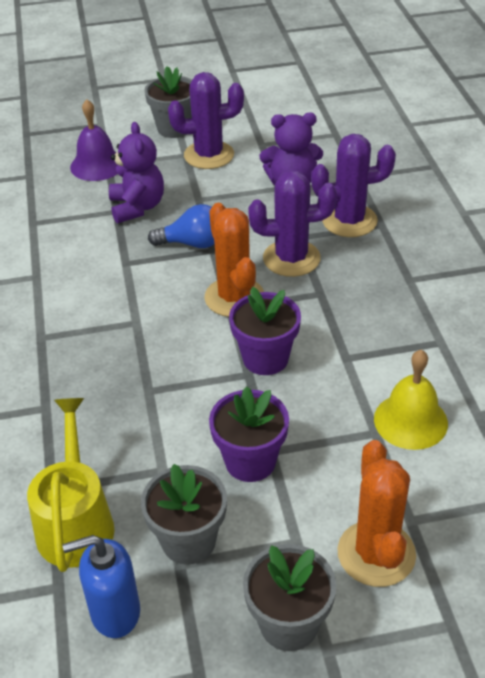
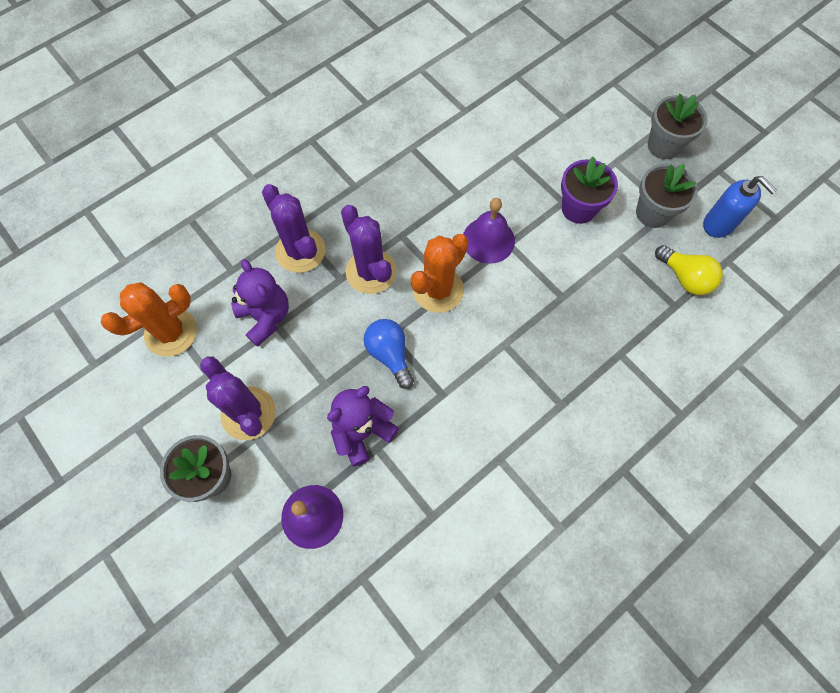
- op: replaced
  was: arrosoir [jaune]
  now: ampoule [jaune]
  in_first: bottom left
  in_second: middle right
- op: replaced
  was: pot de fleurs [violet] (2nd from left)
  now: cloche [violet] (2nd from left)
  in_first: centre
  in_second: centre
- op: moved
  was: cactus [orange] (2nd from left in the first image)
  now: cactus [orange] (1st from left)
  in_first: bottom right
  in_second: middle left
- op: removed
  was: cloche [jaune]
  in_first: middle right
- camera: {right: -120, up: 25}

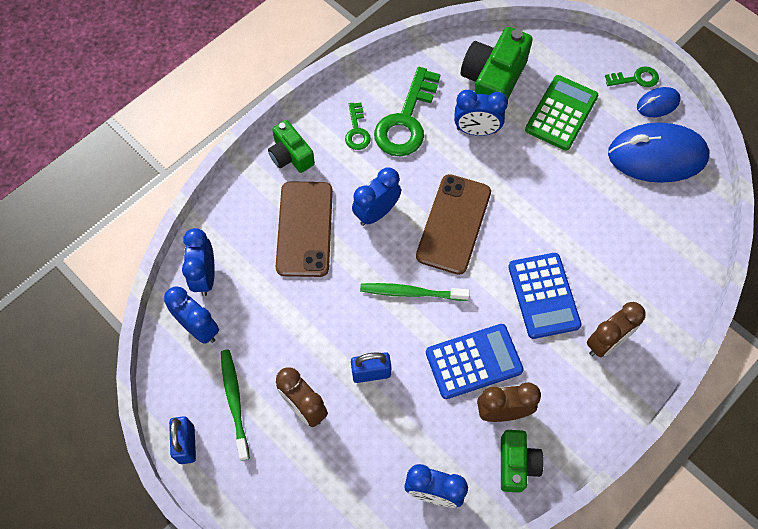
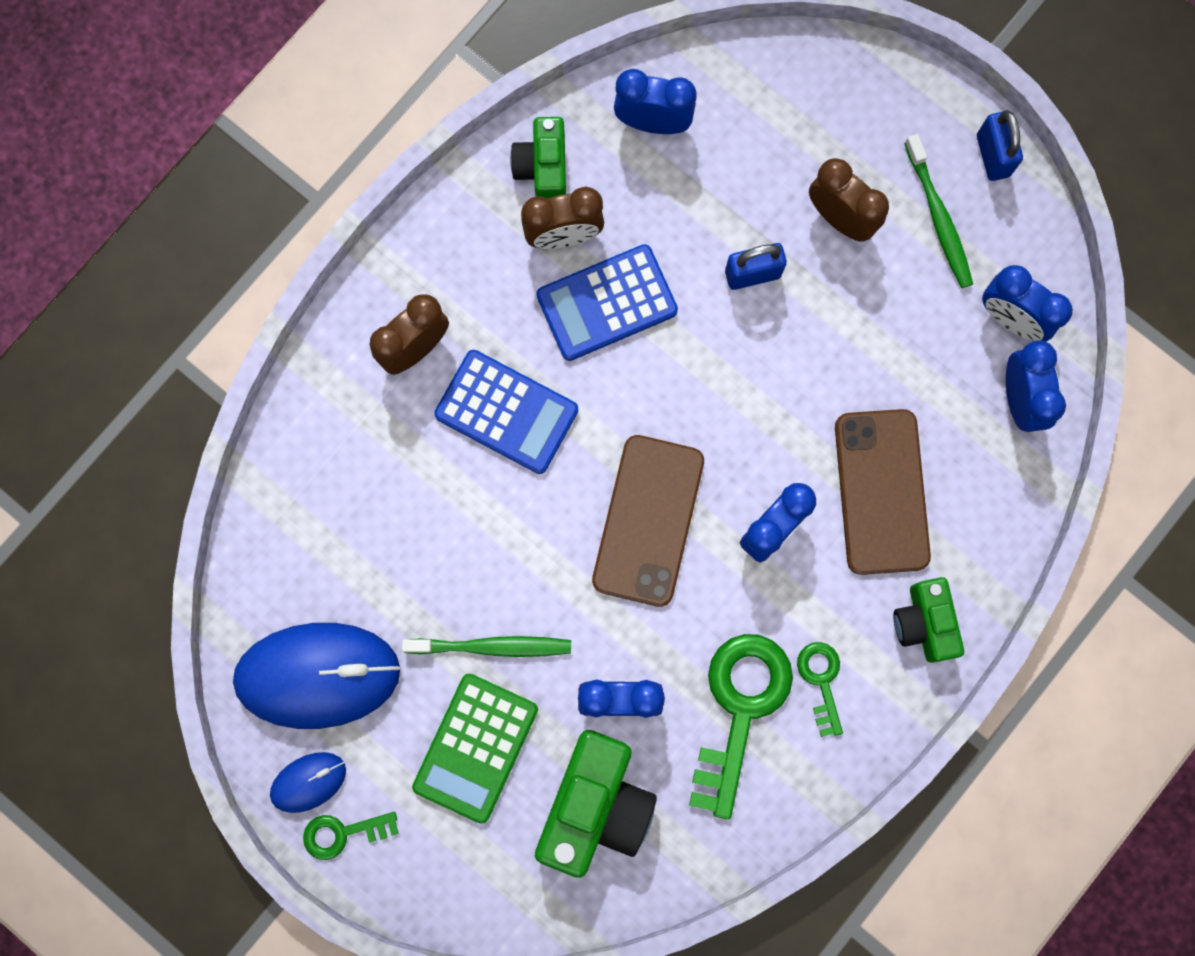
- op: turned
  was: appareil photo [vert] (1st from left in the first image)
  in_first: top centre
  in_second: middle right
  clockwise: -150
- op: moved
  was: brosse à dents [vert] (2nd from left in the first image)
  now: brosse à dents [vert] (1st from left)
  in_first: centre
  in_second: bottom centre
- op: turned
  was: calculatrice [bleu] (2nd from left in the first image)
  in_first: middle right
  in_second: centre
  clockwise: 135
- camera: {right: 175, up: 15}

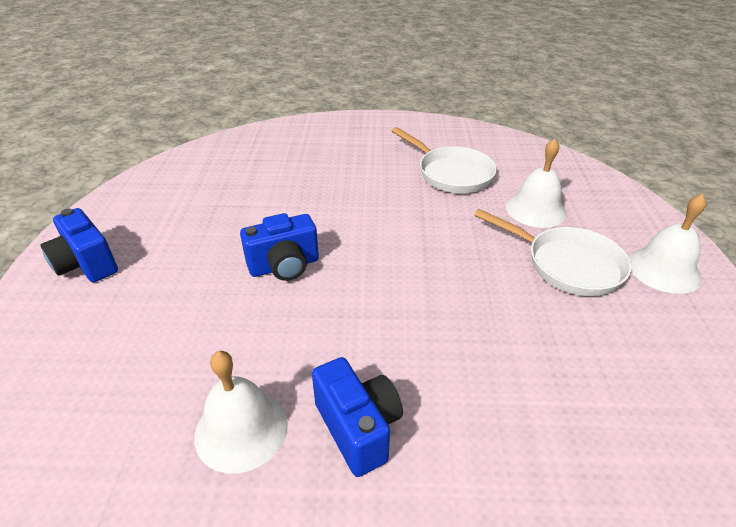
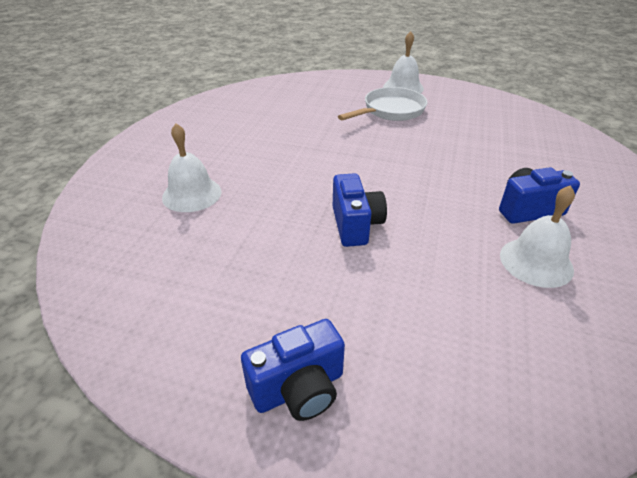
- op: removed
  was: poêle [blanc] (1st from left)
  in_first: top centre
- op: moved
  was: cloche [blanc] (2nd from left in the first image)
  now: cloche [blanc] (1st from left)
  in_first: middle right
  in_second: middle left
- camera: {right: -75, up: 0}

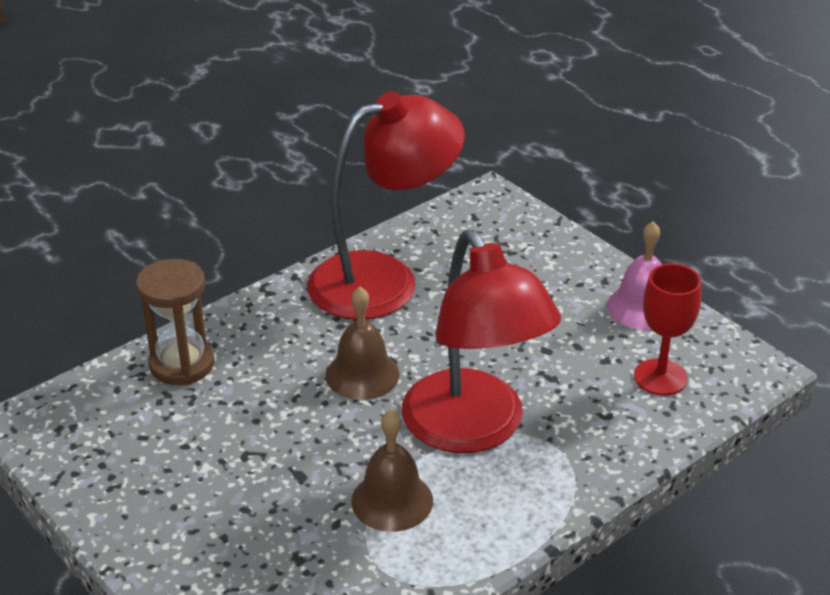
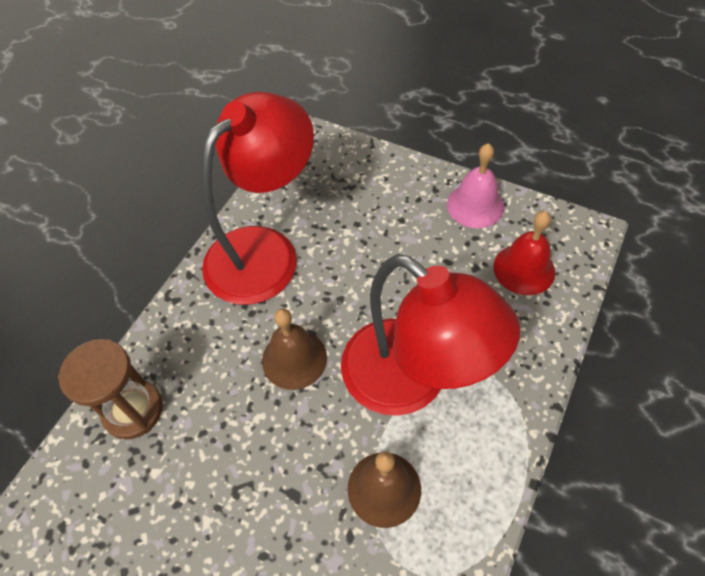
- op: replaced
  was: verre à pied [rouge]
  now: cloche [rouge]
  in_first: middle right
  in_second: middle right
- camera: {right: -20, up: 20}

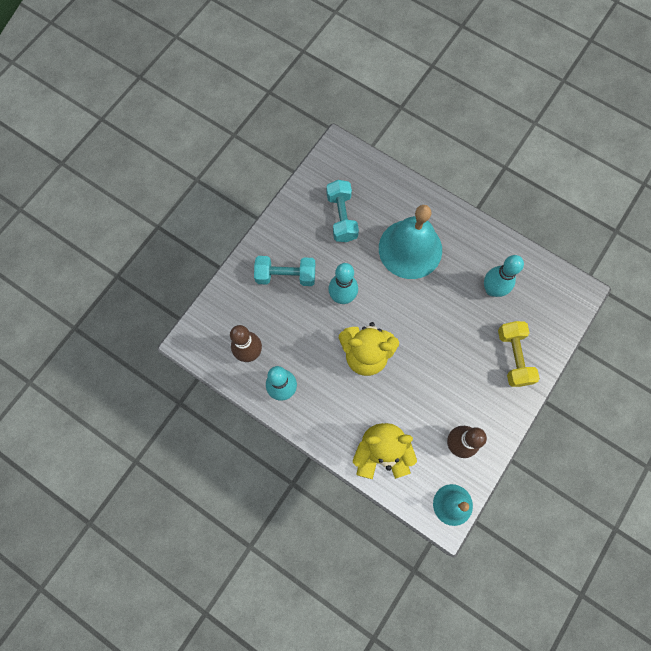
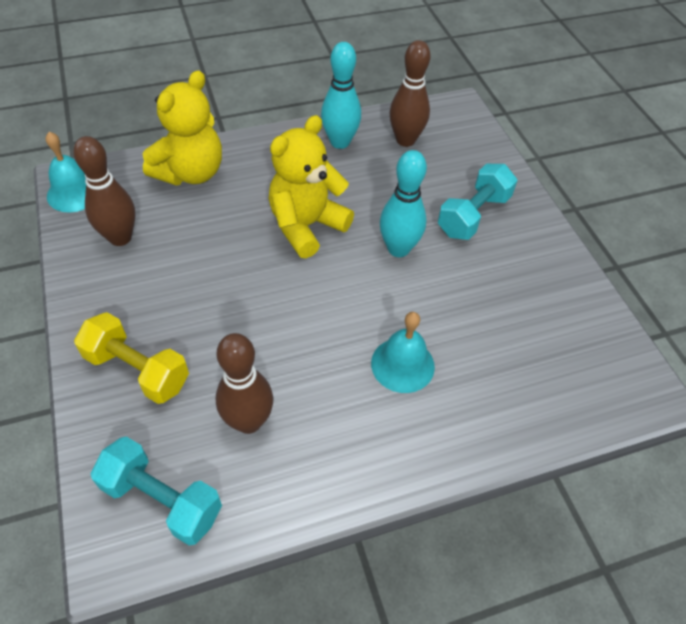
- op: moved
  was: haltère [turquoise] (2nd from left in the first image)
  now: haltère [turquoise] (1st from left)
  in_first: top centre
  in_second: bottom left
- op: resized
  was: cloche [turquoise] (1st from left in the first image)
  in_first: centre
  in_second: centre
  ratio: 0.55
- op: recoloured
  was: quille [turquoise] (3rd from left)
  now: quille [marron] (2nd from left)
  in_first: middle right
  in_second: centre
- camera: {right: 125, up: -20}

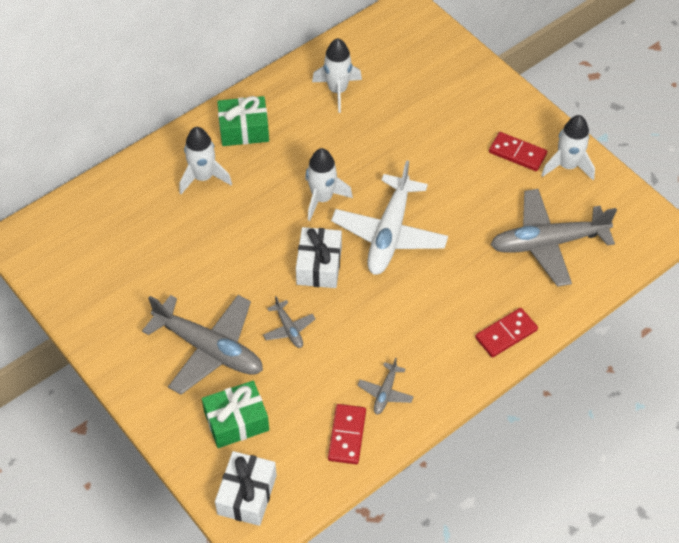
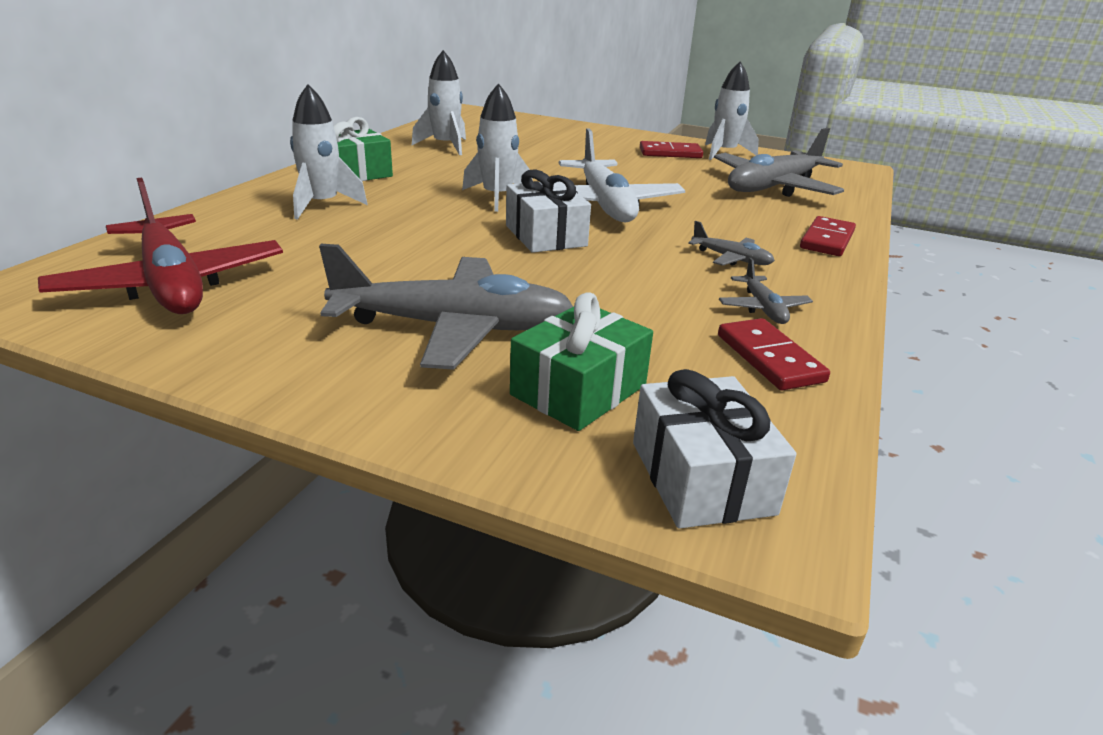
- op: moved
  was: avion [gris] (2nd from left)
  in_first: centre
  in_second: top centre
- op: added
  now: avion [rouge]
  in_second: middle left
- camera: {right: -30, up: -25}

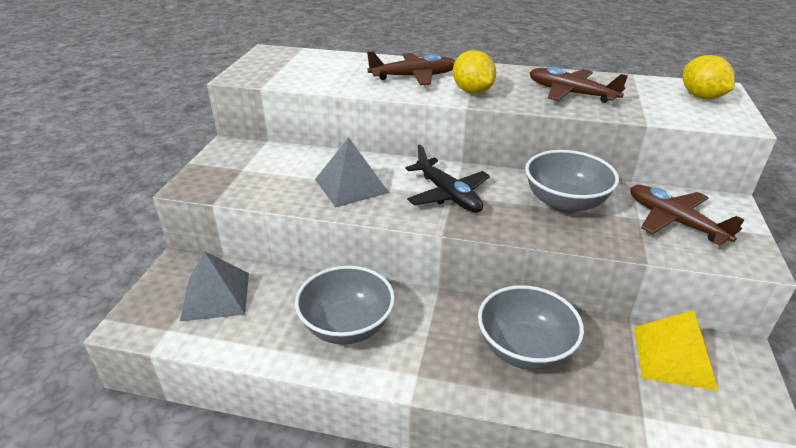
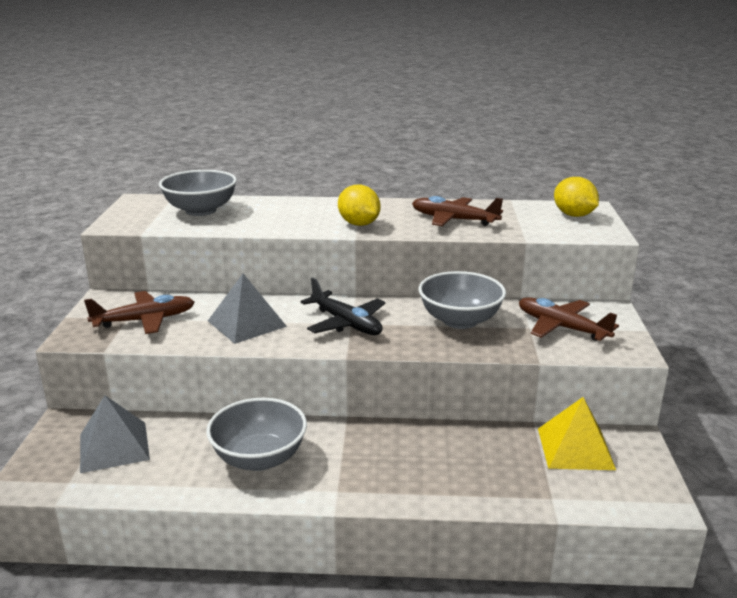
- op: moved
  was: avion [marron] (1st from left)
  in_first: top centre
  in_second: middle left
- op: moved
  was: bol [gris] (2nd from left in the first image)
  now: bol [gris] (1st from left)
  in_first: bottom right
  in_second: top left
- camera: {right: -10, up: -10}

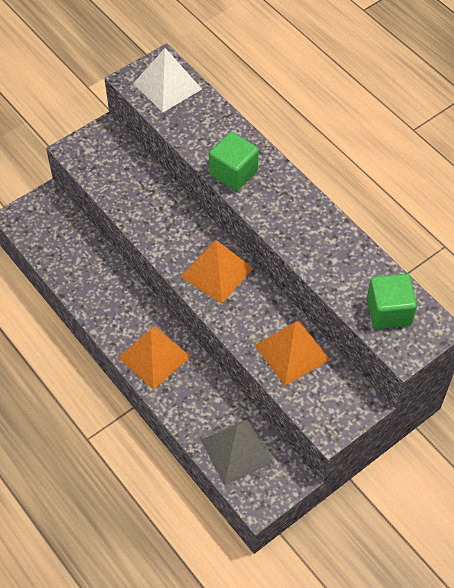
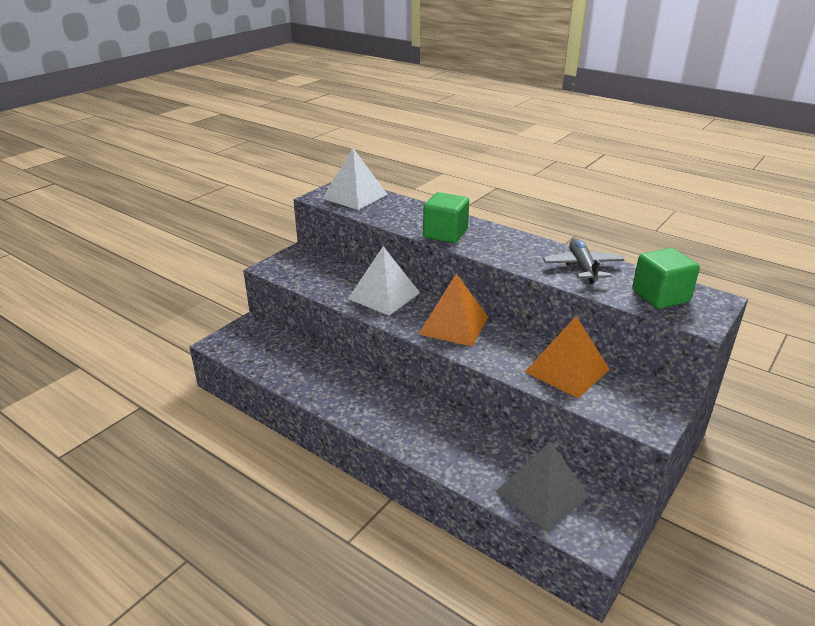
- op: removed
  was: pyramide [orange] (1st from left)
  in_first: centre
- op: added
  now: pyramide [blanc] (2nd from left)
  in_second: centre
- op: added
  now: avion [gris]
  in_second: middle right
- camera: {right: -15, up: -25}

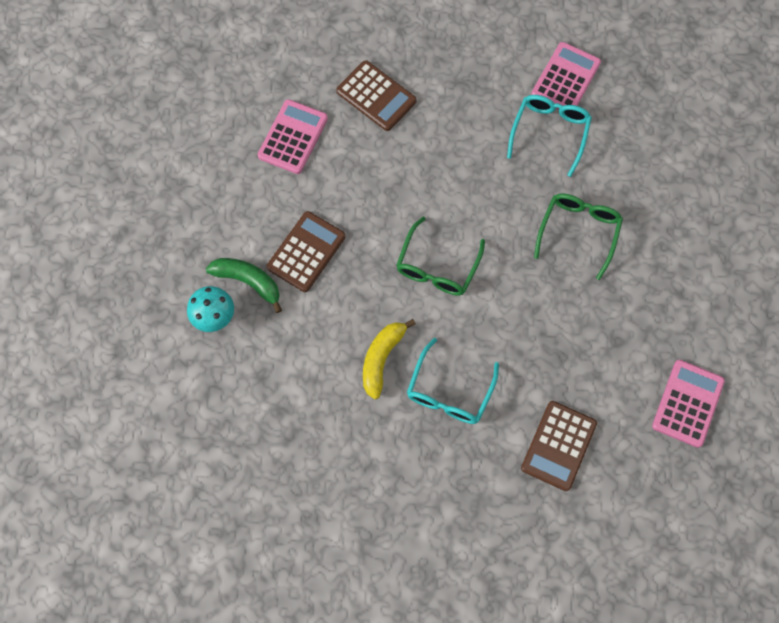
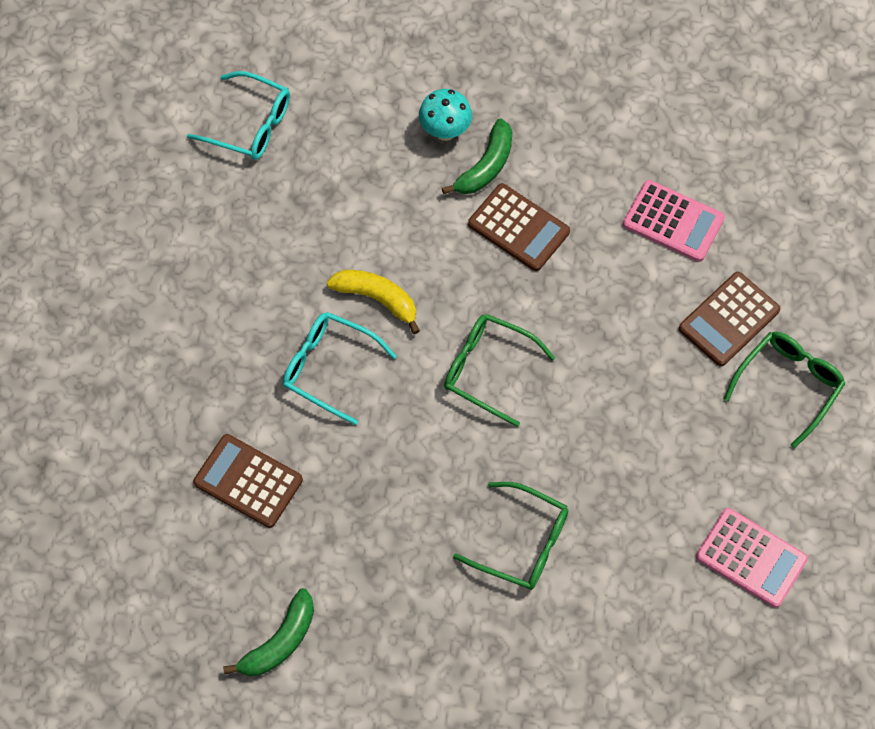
- op: moved
  was: lunettes [turquoise] (2nd from left in the first image)
  now: lunettes [turquoise] (1st from left)
  in_first: top right
  in_second: top left
- op: replaced
  was: calculatrice [rose] (3rd from left)
  now: banane [vert] (1st from left)
  in_first: middle right
  in_second: bottom left
- op: added
  now: lunettes [vert] (3rd from left)
  in_second: middle right
- camera: {right: 95, up: -5}

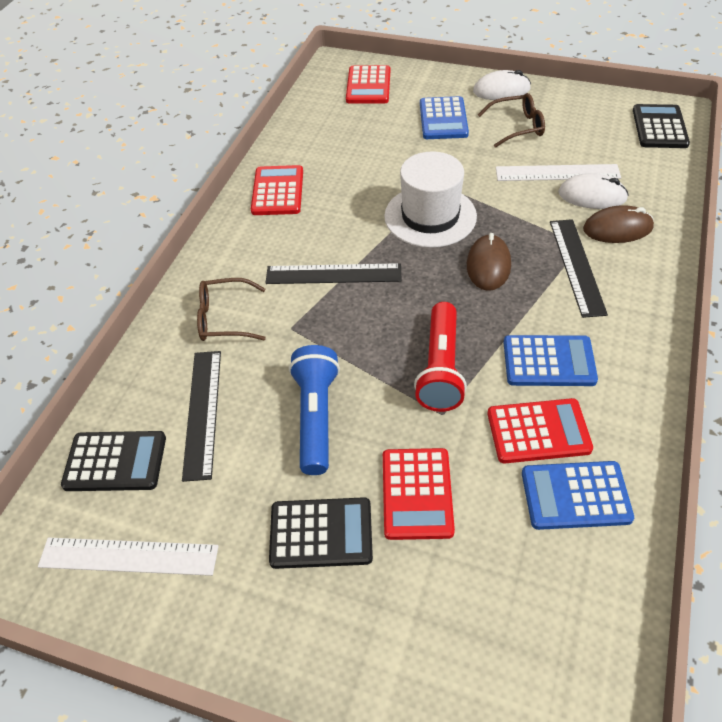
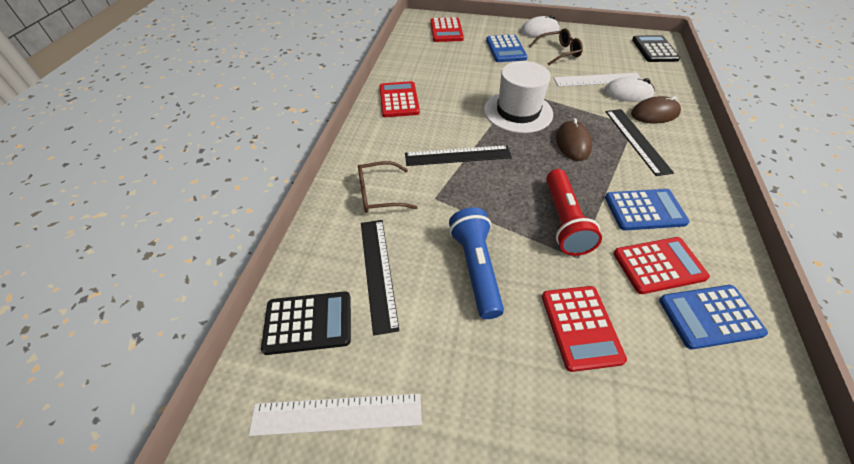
- op: removed
  was: calculatrice [noir] (2nd from left)
  in_first: bottom centre
- camera: {right: -10, up: 0}

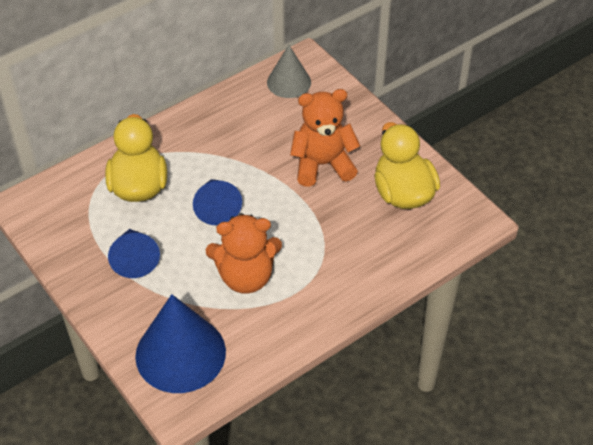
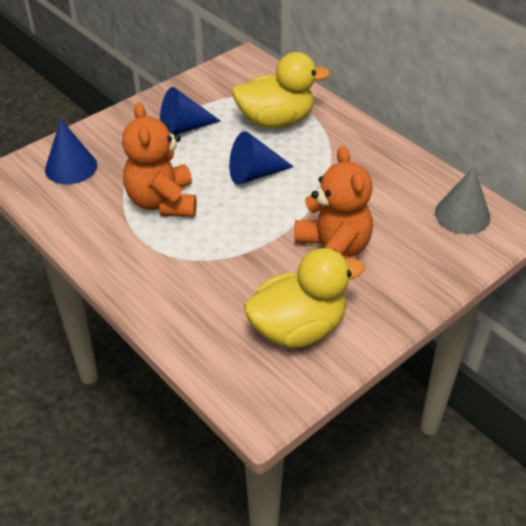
- op: resized
  was: cône [bleu] (2nd from left in the first image)
  in_first: bottom left
  in_second: top left
  ratio: 0.6
- camera: {right: 85, up: -5}

